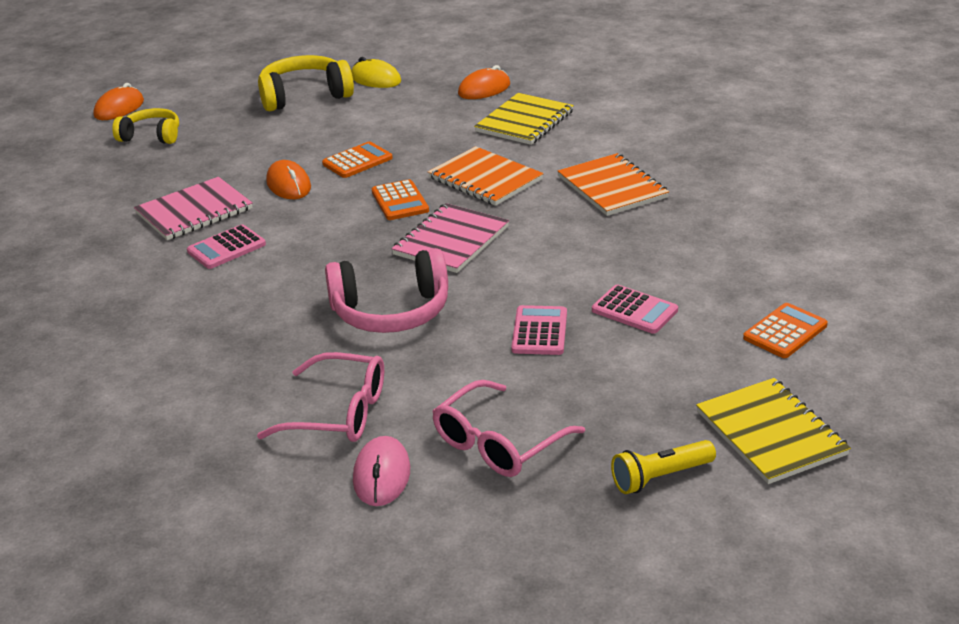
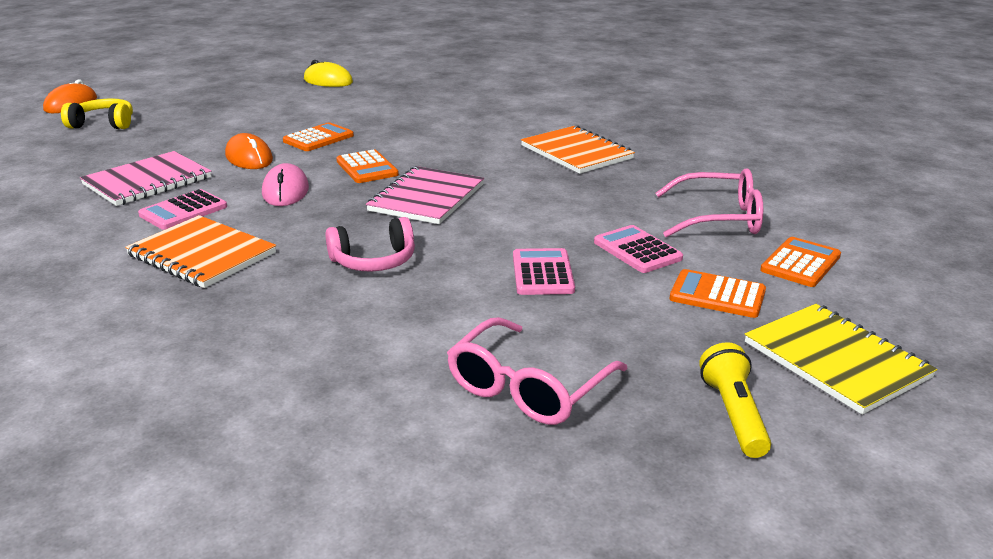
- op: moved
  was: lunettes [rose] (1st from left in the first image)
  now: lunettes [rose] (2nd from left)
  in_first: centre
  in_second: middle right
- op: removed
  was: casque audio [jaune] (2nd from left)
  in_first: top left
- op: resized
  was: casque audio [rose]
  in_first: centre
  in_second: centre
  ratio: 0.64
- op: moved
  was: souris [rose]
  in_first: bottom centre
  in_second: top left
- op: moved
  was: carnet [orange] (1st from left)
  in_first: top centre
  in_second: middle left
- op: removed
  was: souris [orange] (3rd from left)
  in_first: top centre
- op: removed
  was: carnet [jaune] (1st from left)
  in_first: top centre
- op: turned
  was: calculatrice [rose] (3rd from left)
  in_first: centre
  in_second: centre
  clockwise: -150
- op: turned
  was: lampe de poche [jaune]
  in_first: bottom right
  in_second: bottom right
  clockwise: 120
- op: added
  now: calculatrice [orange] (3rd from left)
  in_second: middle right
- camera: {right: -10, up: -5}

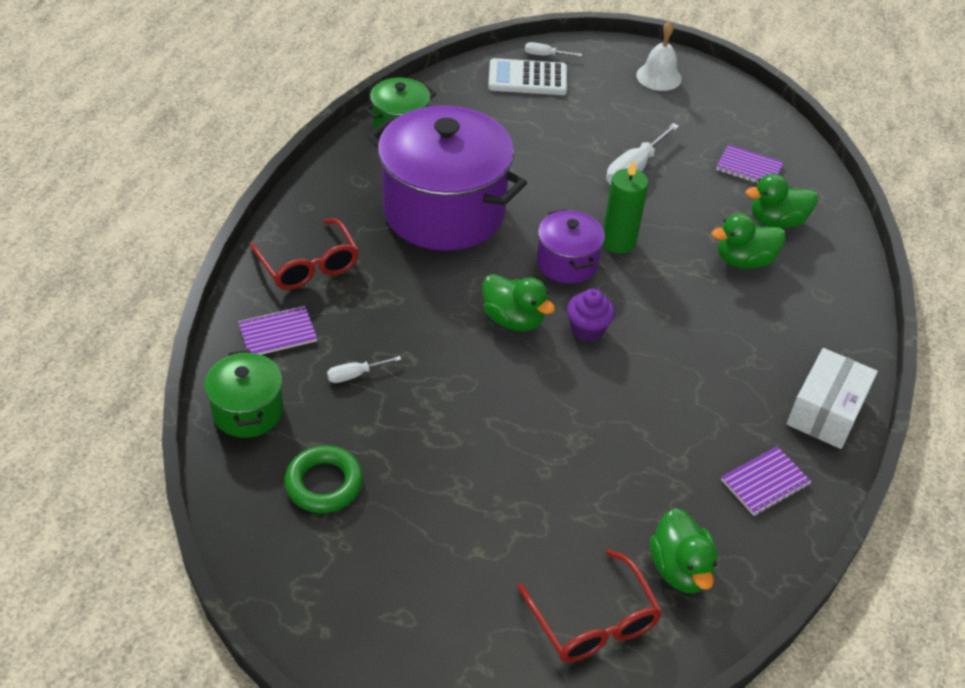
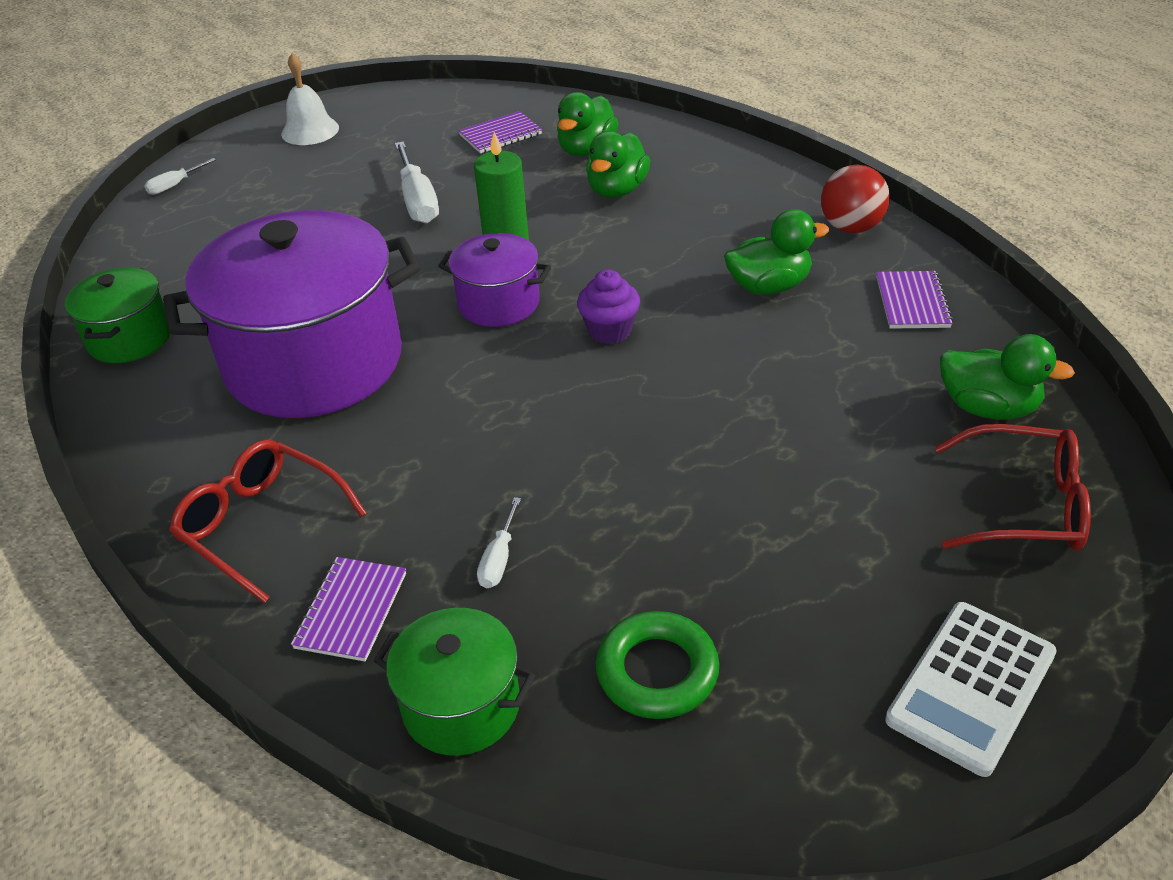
- op: turned
  was: lunettes [rouge] (1st from left)
  in_first: middle left
  in_second: middle left
  clockwise: -150
- op: moved
  was: canard [vert] (1st from left in the first image)
  now: canard [vert] (3rd from left)
  in_first: centre
  in_second: top centre
- op: moved
  was: calculatrice [blanc]
  in_first: top centre
  in_second: bottom right
- op: replaced
  was: boîte [blanc]
  now: balle [rouge]
  in_first: middle right
  in_second: top right
- camera: {right: -50, up: -5}

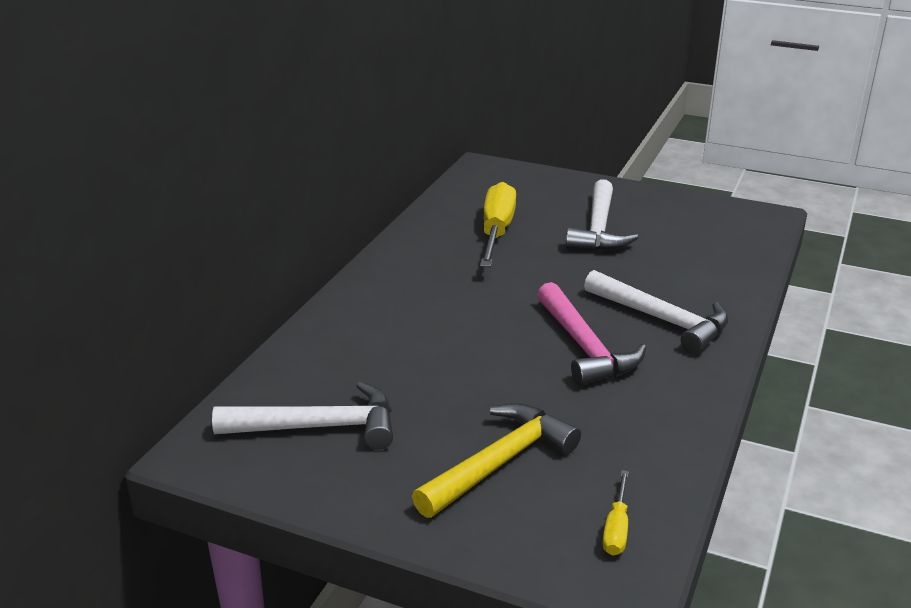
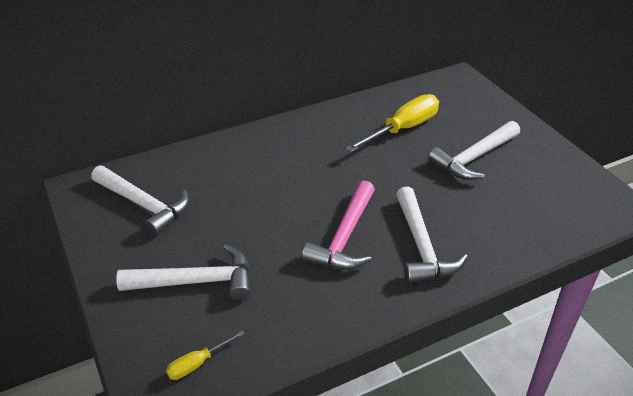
- op: recoloured
  was: marteau [jaune]
  now: marteau [blanc] (2nd from left)
  in_first: bottom centre
  in_second: bottom left
- camera: {right: 40, up: 10}

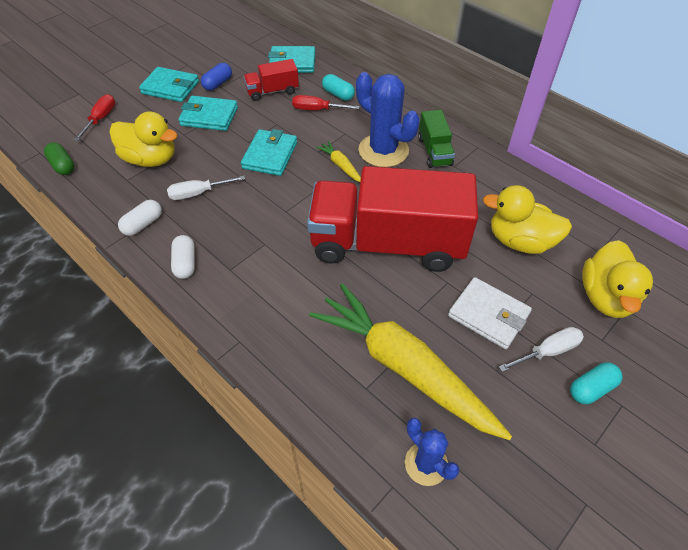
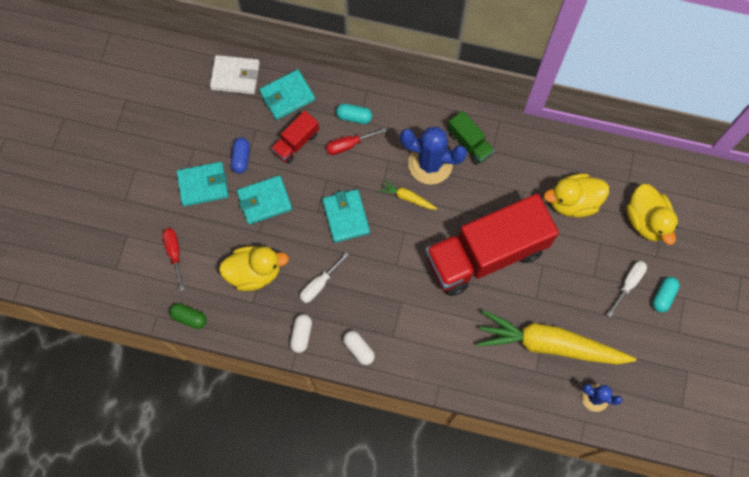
- op: moved
  was: portefeuille [blanc]
  in_first: middle right
  in_second: top left
- camera: {right: -30, up: 20}

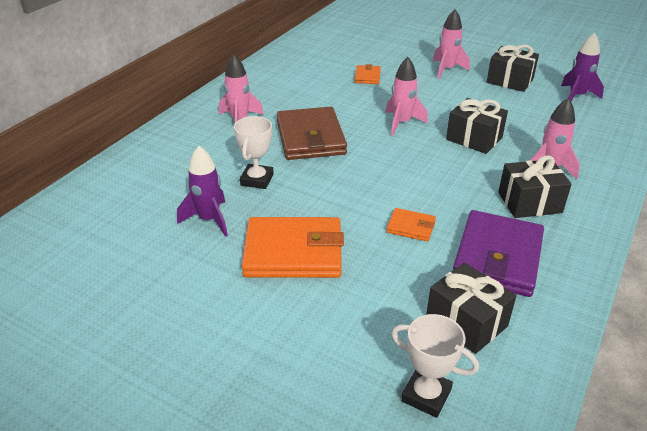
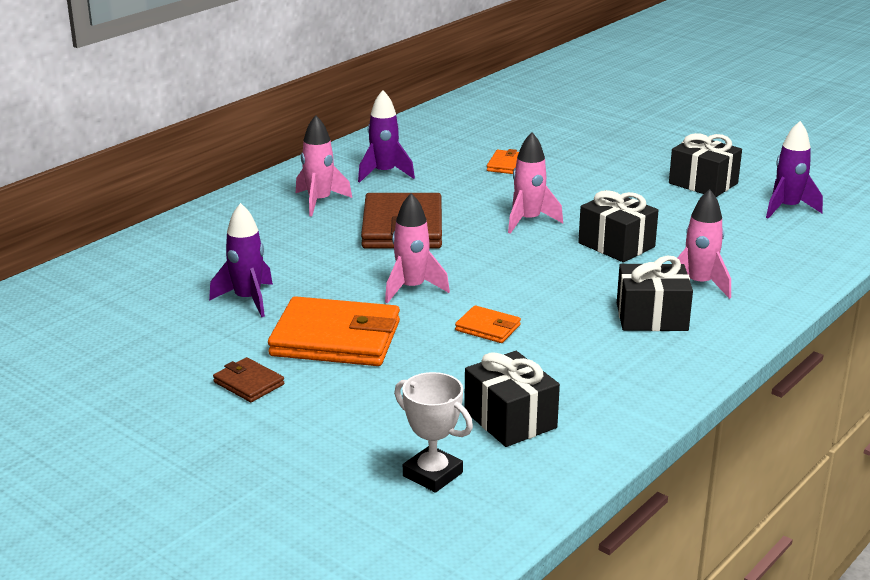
- op: removed
  was: trophée [blanc] (1st from left)
  in_first: centre
- op: moved
  was: fusée [rose] (3rd from left in the first image)
  now: fusée [rose] (2nd from left)
  in_first: top right
  in_second: centre
- op: removed
  was: portefeuille [violet]
  in_first: middle right
- op: added
  now: portefeuille [marron] (1st from left)
  in_second: middle left
- op: added
  now: fusée [violet] (2nd from left)
  in_second: top centre
- camera: {right: 10, up: -10}

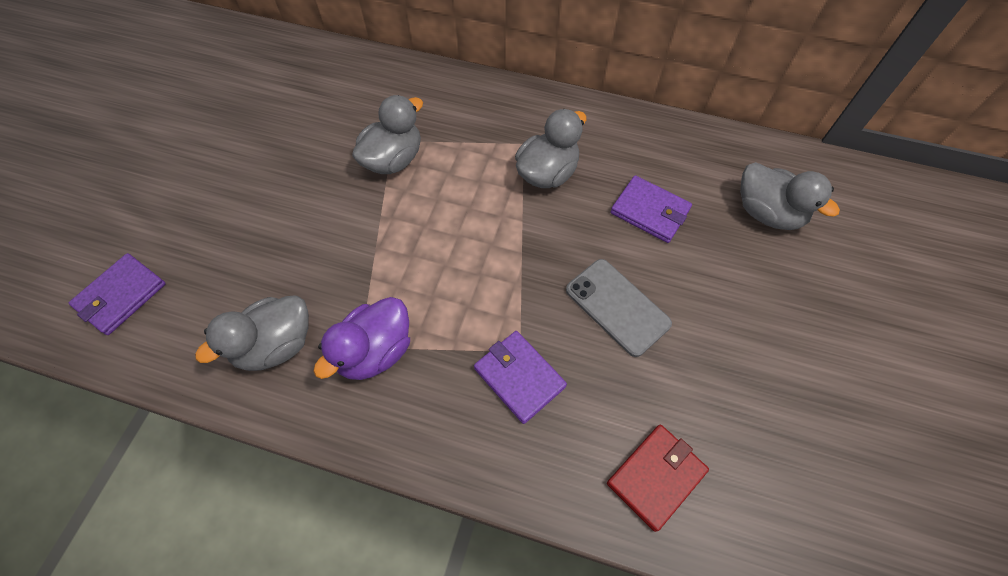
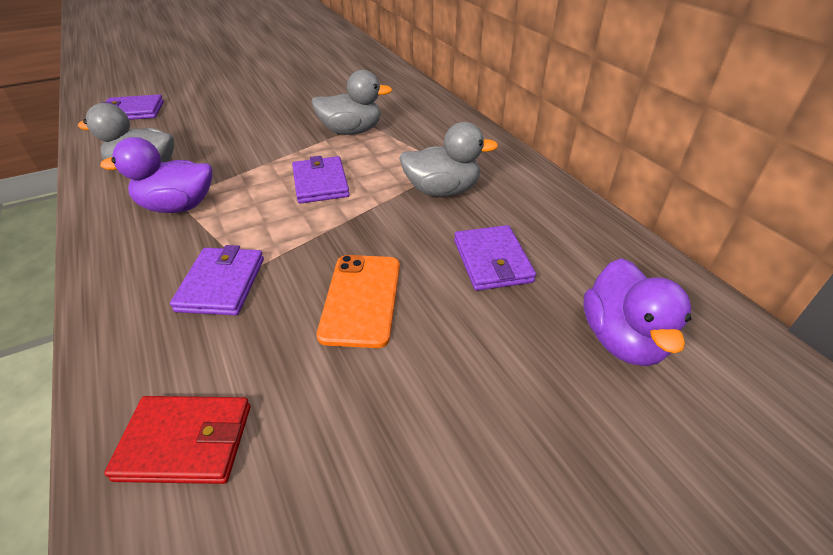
- op: recoloured
  was: téléphone [gris]
  now: téléphone [orange]
  in_first: centre
  in_second: centre
- op: recoloured
  was: canard [gris] (4th from left)
  now: canard [violet] (2nd from left)
  in_first: middle right
  in_second: middle right
- op: added
  now: portefeuille [violet] (3rd from left)
  in_second: top centre
- camera: {right: 45, up: -20}

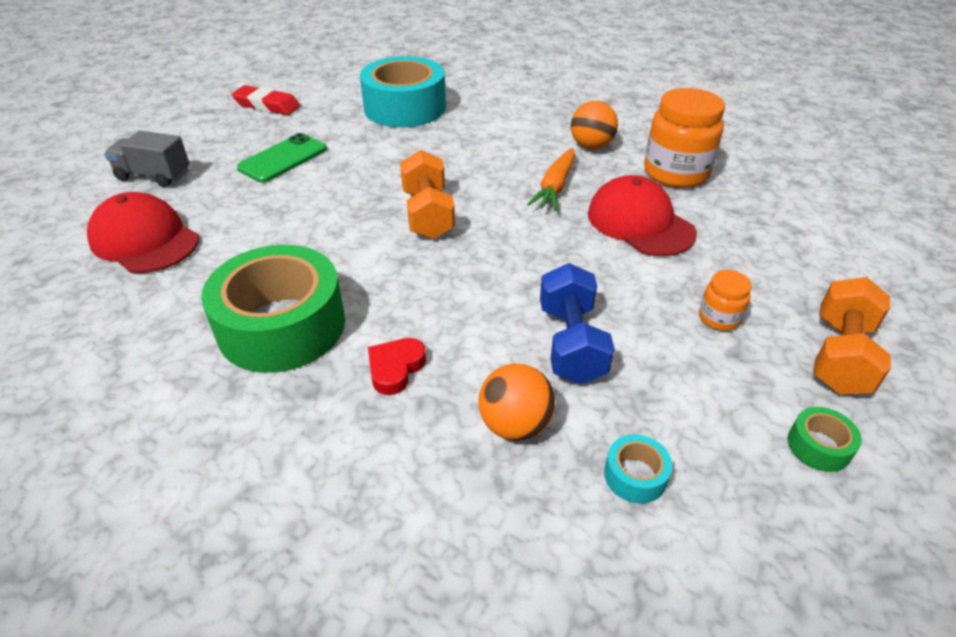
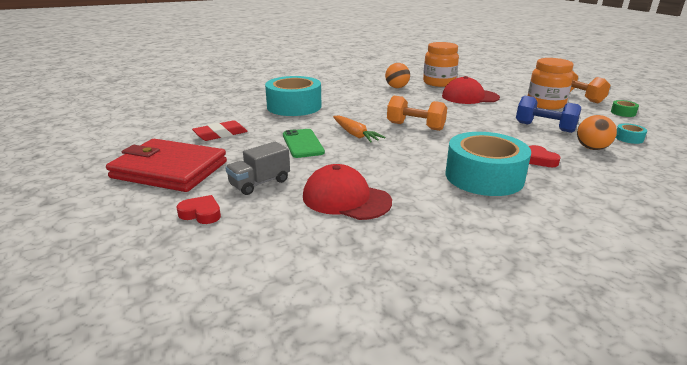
- op: turned
  was: casquette [rouge] (1st from left)
  in_first: middle left
  in_second: centre
  clockwise: 45
- op: recoloured
  was: ruban adhésif [vert] (1st from left)
  now: ruban adhésif [turquoise] (2nd from left)
  in_first: middle left
  in_second: middle right
- op: moved
  was: carotte [orange]
  in_first: top centre
  in_second: centre
- op: resized
  was: bocal [orange] (2nd from left)
  in_first: middle right
  in_second: top right
  ratio: 2.06
- op: added
  now: portefeuille [rouge]
  in_second: middle left
- op: added
  now: cœur [rouge] (1st from left)
  in_second: middle left
- camera: {right: -55, up: -15}

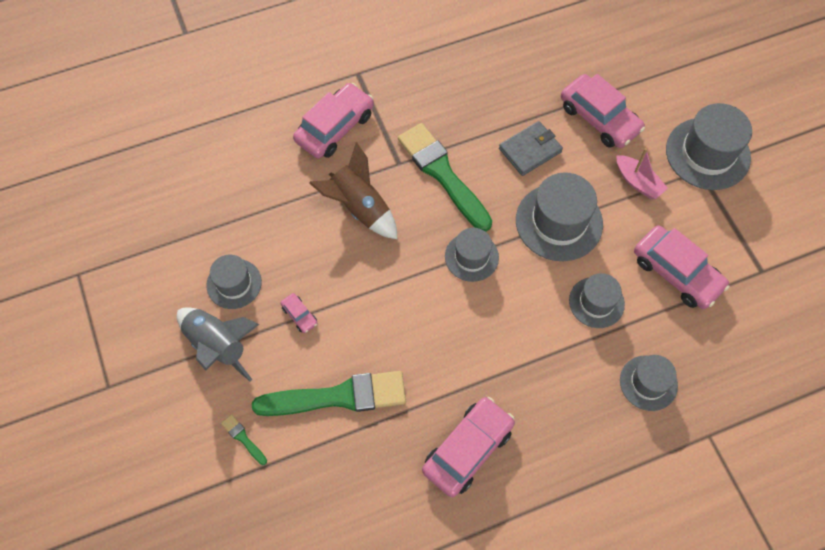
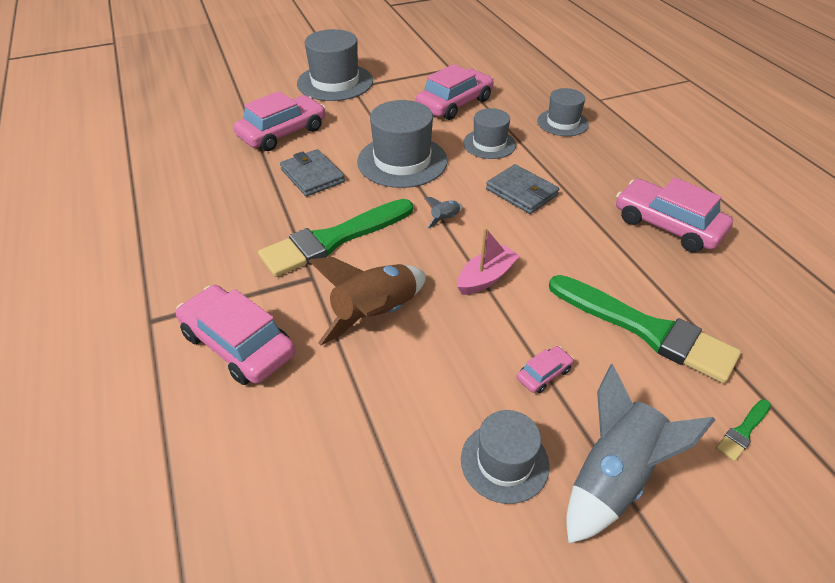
- op: turned
  was: pinceau [vert] (2nd from left)
  in_first: bottom centre
  in_second: middle right
  clockwise: 135
- op: replaced
  was: chapeau [gris] (2nd from left)
  now: fusée [gris] (1st from left)
  in_first: centre
  in_second: centre
- op: moved
  was: bateau [rose]
  in_first: top right
  in_second: centre
- op: added
  now: portefeuille [gris] (2nd from left)
  in_second: top centre
- camera: {right: -90, up: -20}

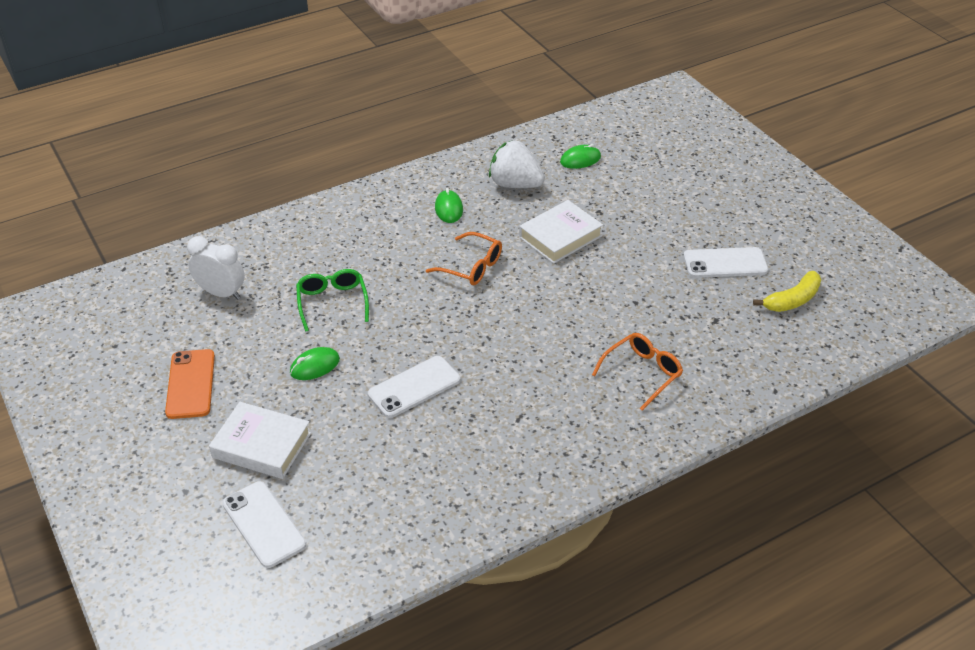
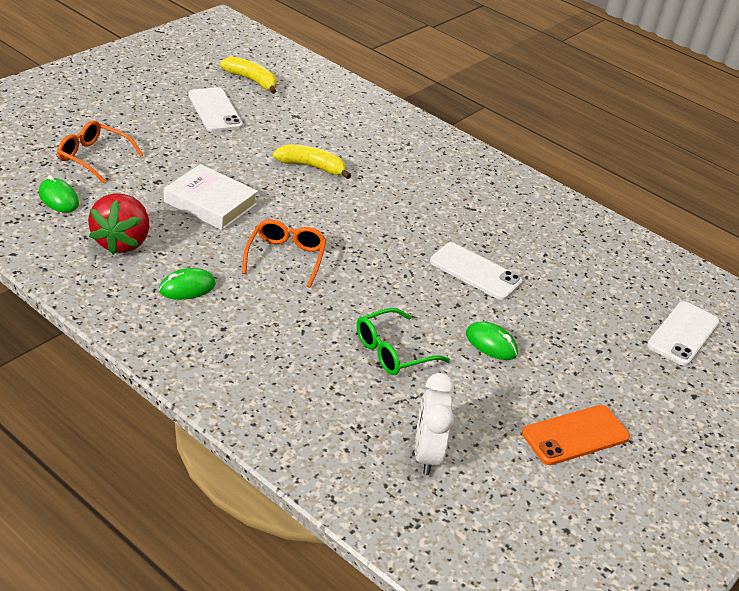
- op: removed
  was: livre [blanc] (1st from left)
  in_first: bottom left
- op: recoloured
  was: fraise [blanc]
  now: fraise [rouge]
  in_first: top centre
  in_second: middle left
- op: moved
  was: lunettes [orange] (2nd from left in the first image)
  now: lunettes [orange] (1st from left)
  in_first: centre
  in_second: top left
- op: added
  now: banane [jaune] (2nd from left)
  in_second: top centre
- camera: {right: -115, up: -5}

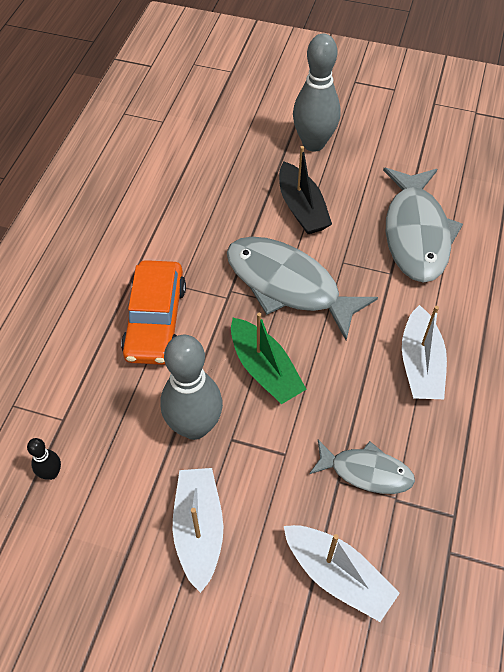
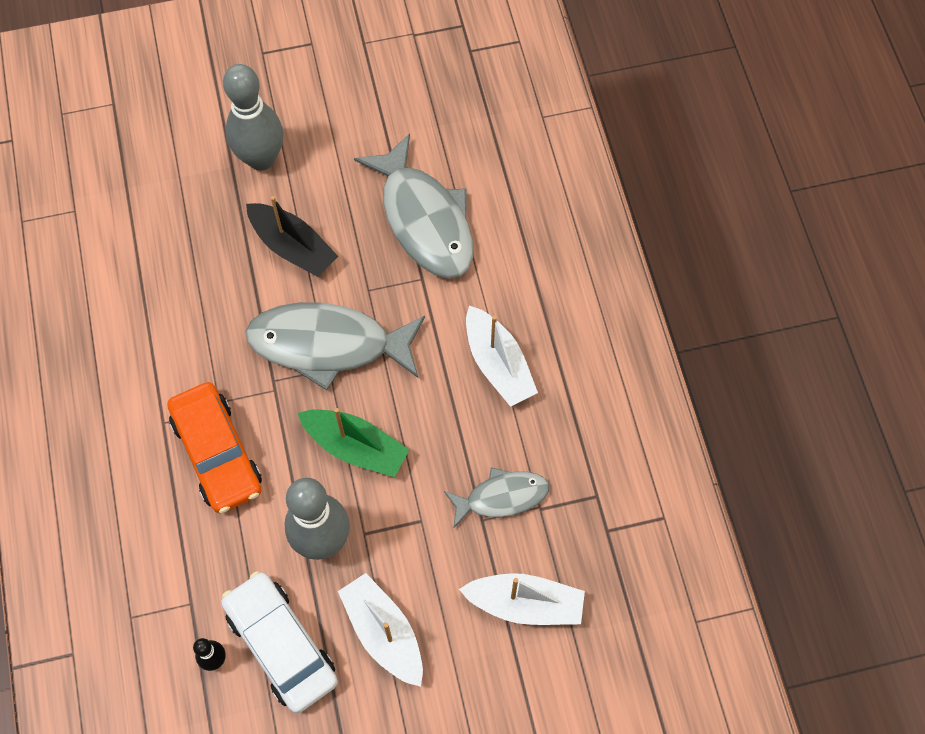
- op: added
  now: voiture [blanc]
  in_second: bottom left
- camera: {right: -30, up: 10}

